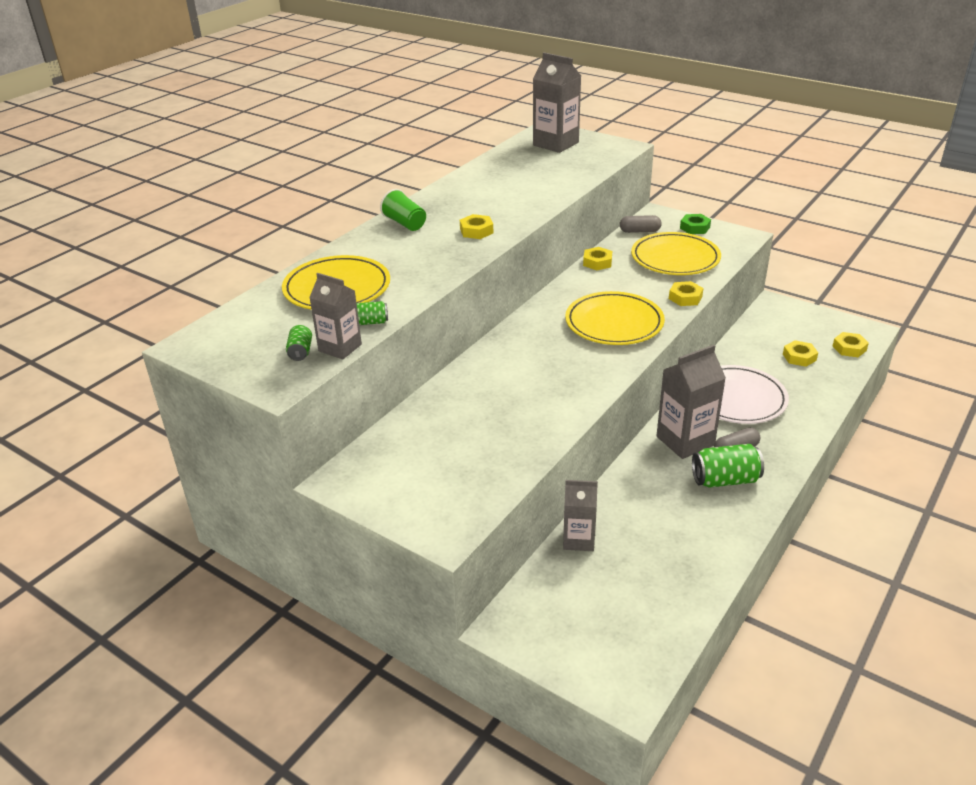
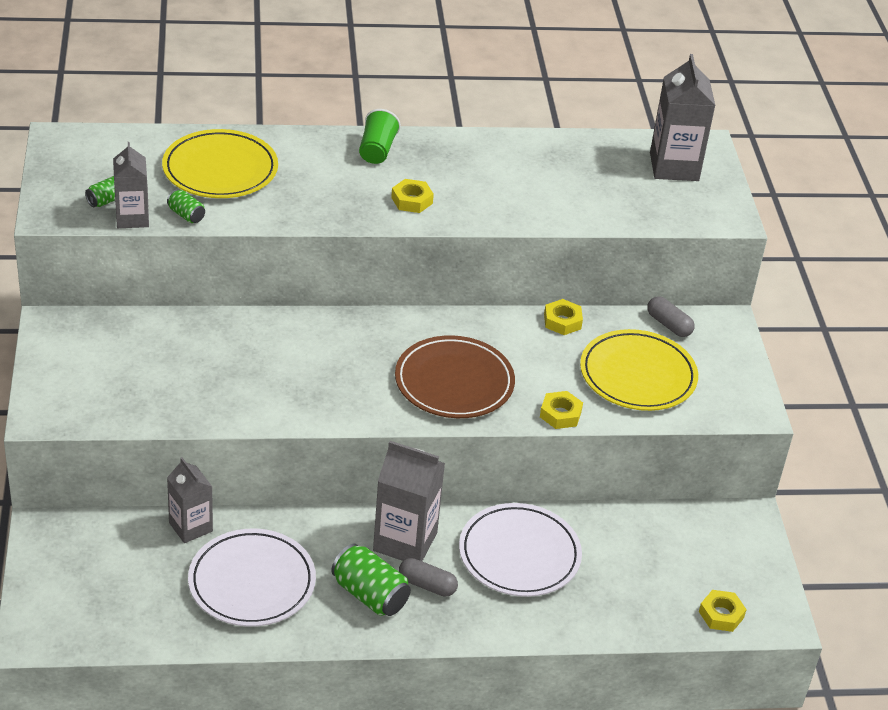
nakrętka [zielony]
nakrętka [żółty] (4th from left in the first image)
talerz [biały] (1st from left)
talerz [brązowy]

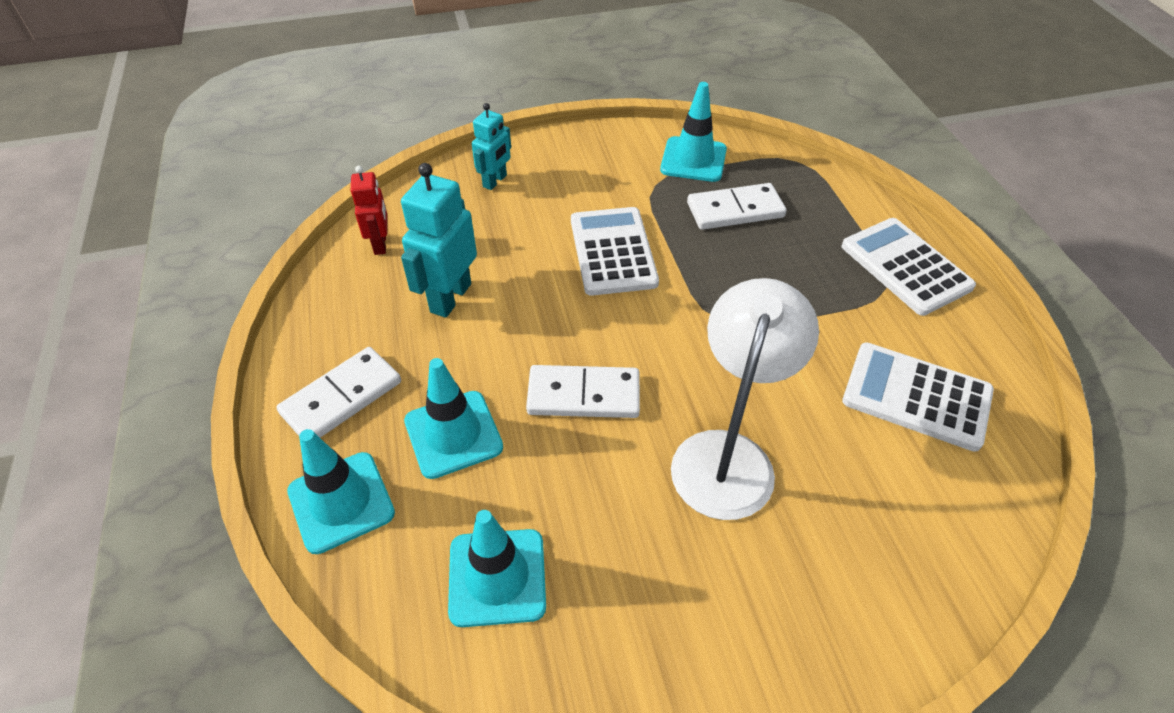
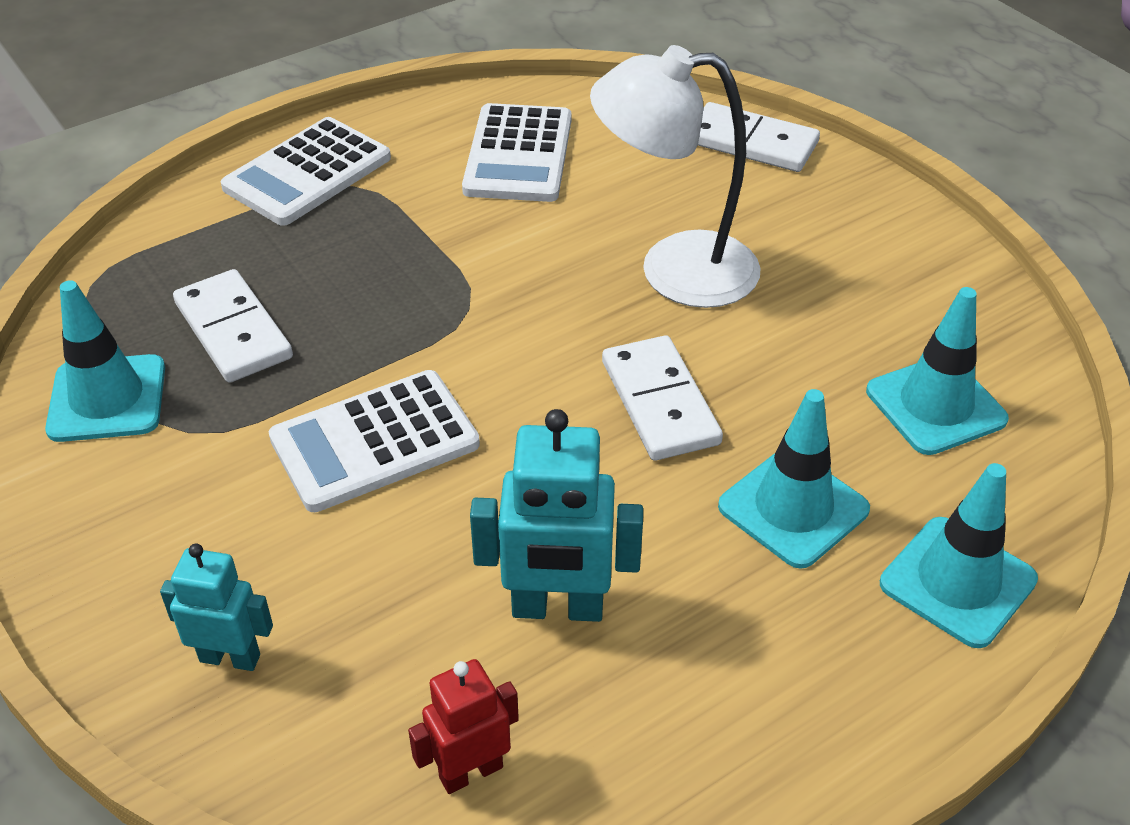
kostka domina [biały] (3rd from left)

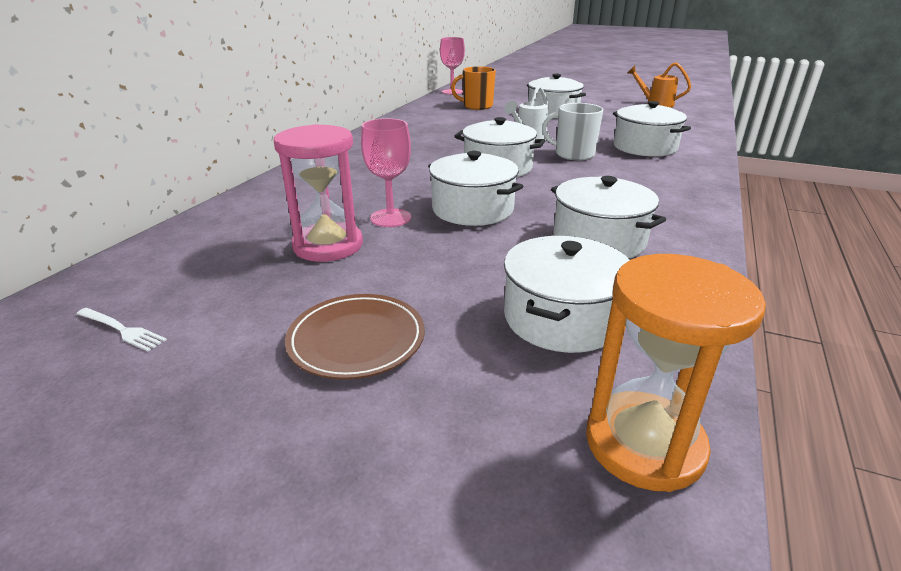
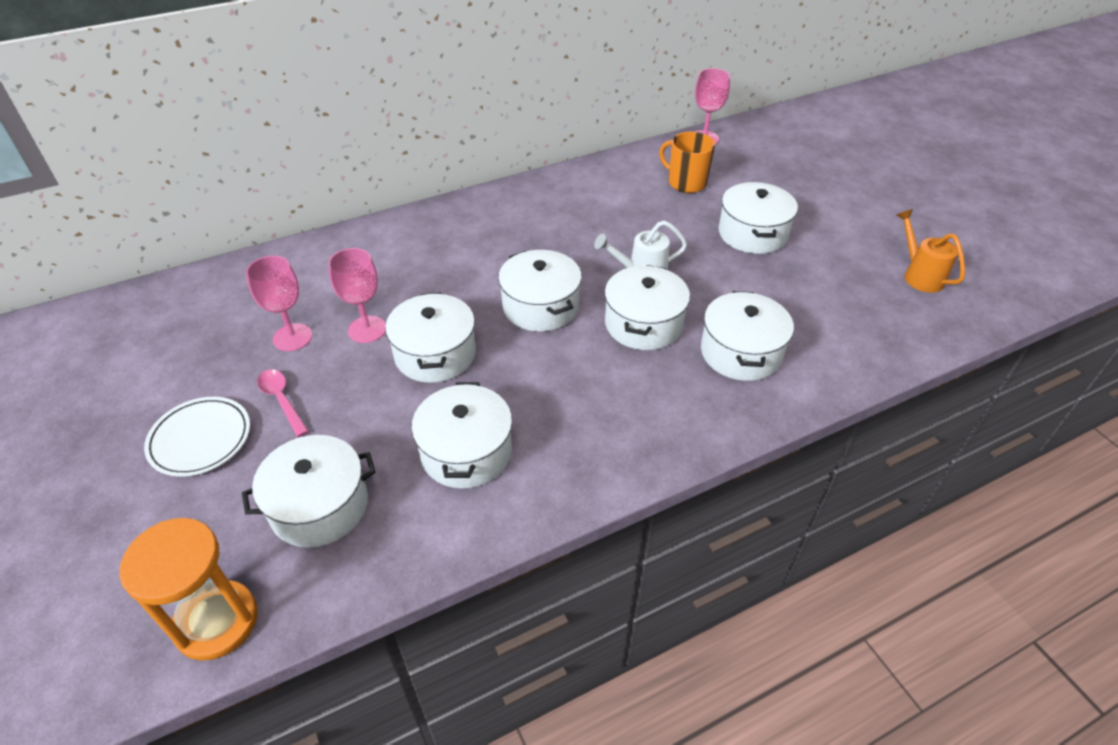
widelec [biały]
łyżka [różowy]
kielich [różowy] (1st from left)
garnek [biały] (5th from left)
talerz [biały]

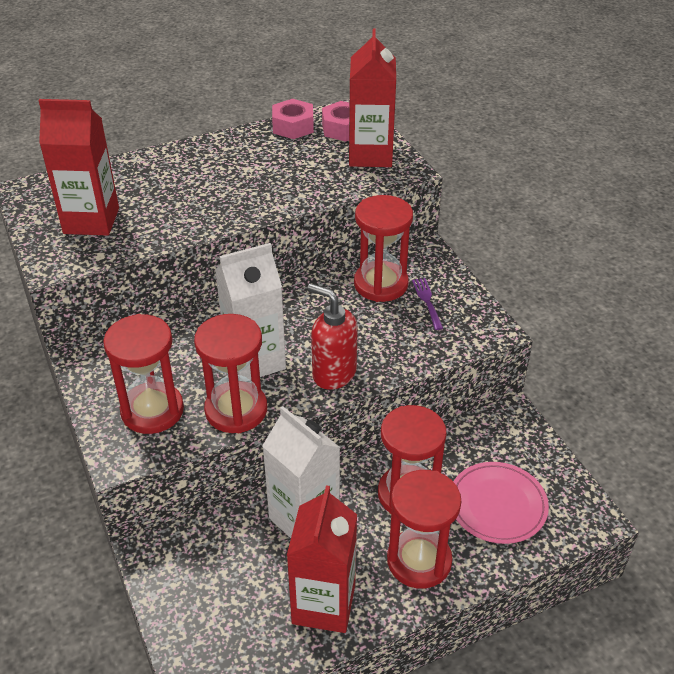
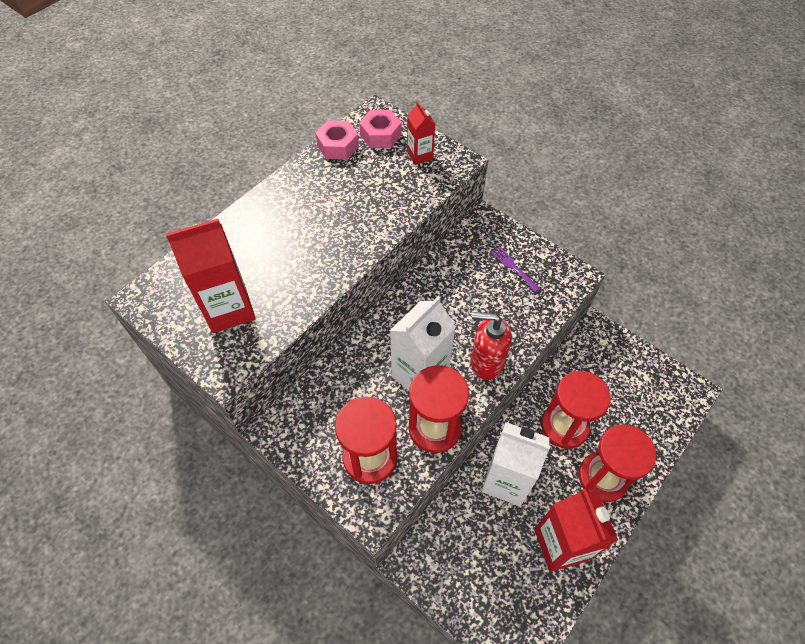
klepsydra [czerwony] (3rd from left in the first image)
talerz [różowy]
karton mleka [czerwony] (2nd from left)

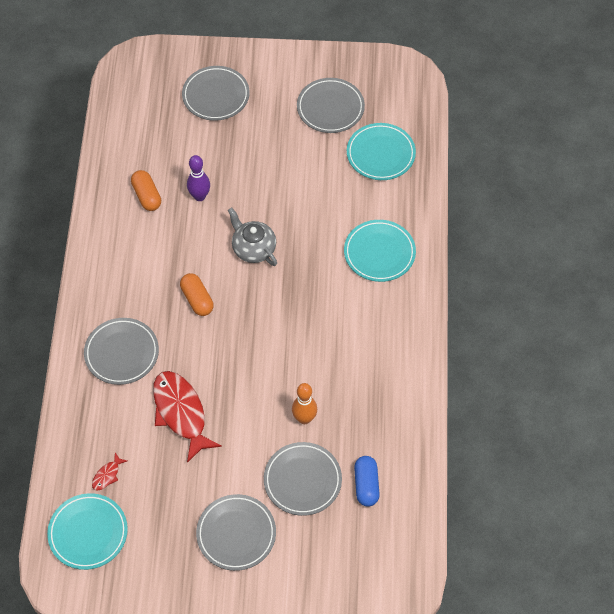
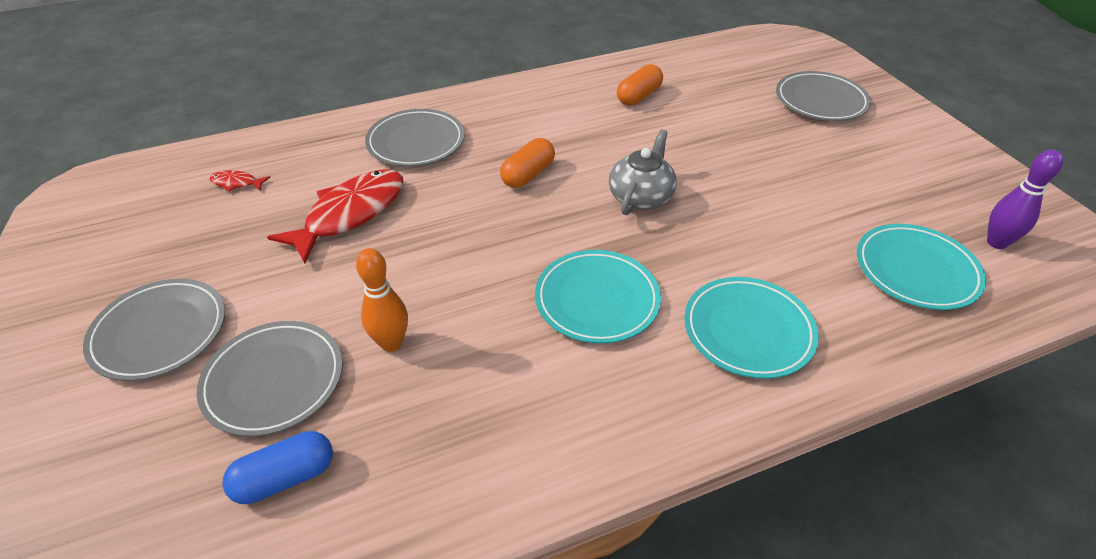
talerz [szary] (5th from left in the first image)
talerz [turkusowy] (1st from left)
kręgiel [fioletowy]

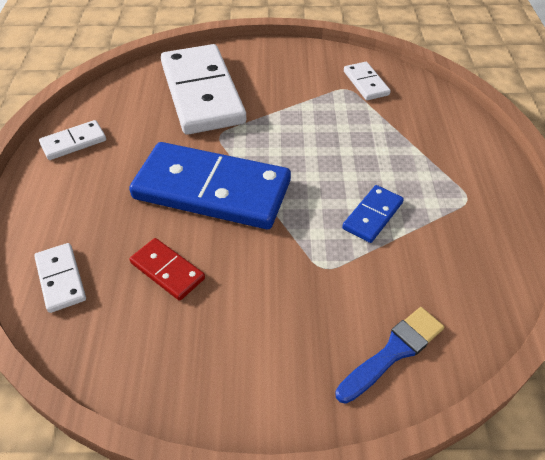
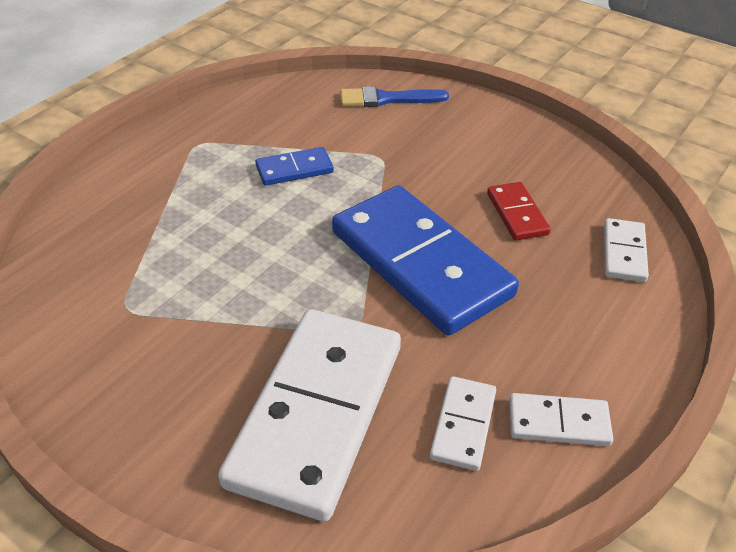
kostka domina [biały] (2nd from left)

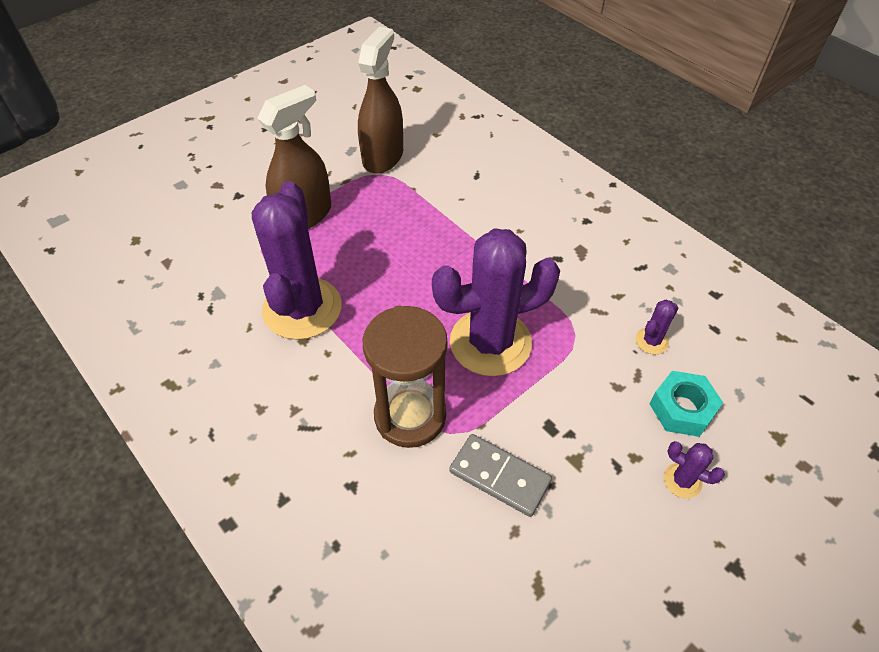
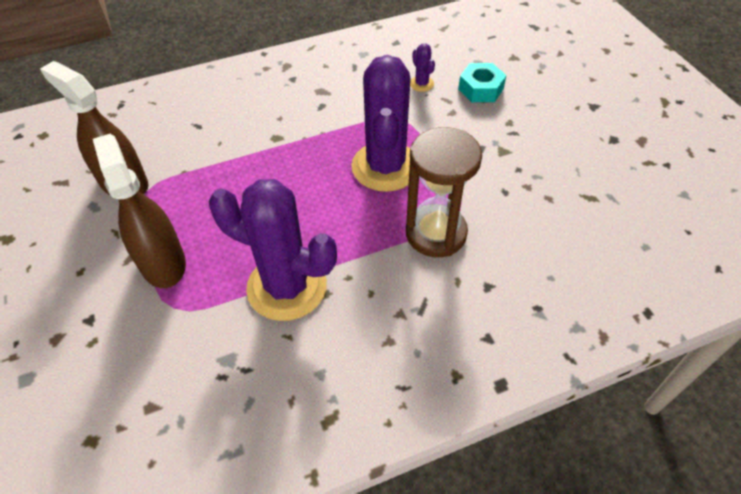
kostka domina [szary]
kaktus [fioletowy] (4th from left in the first image)

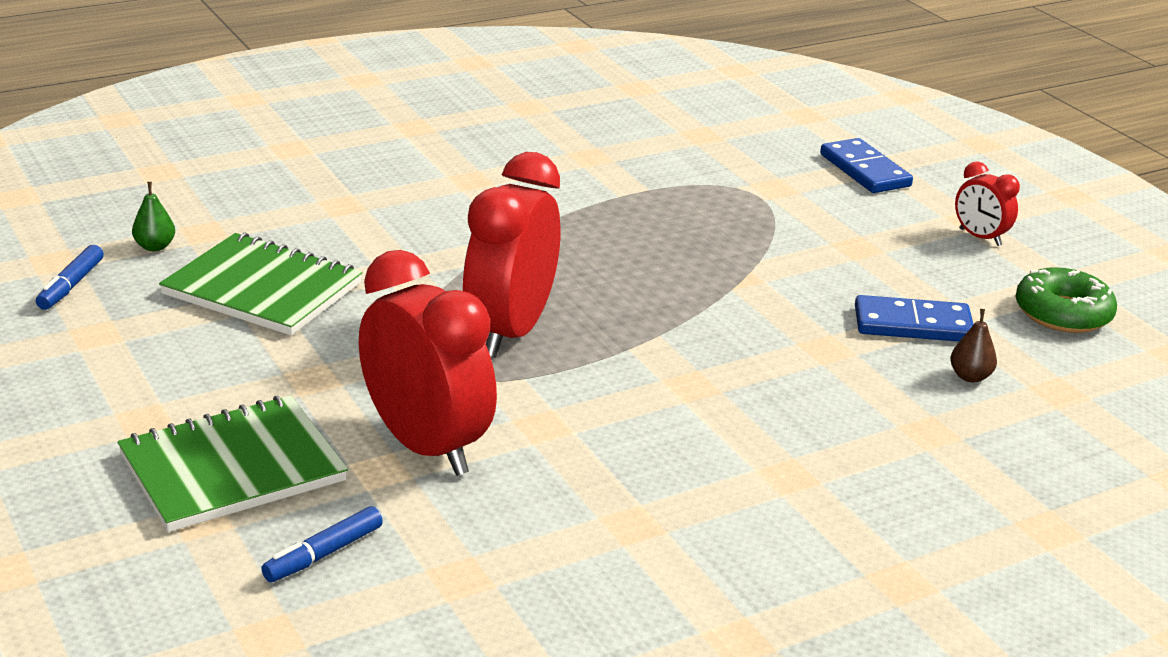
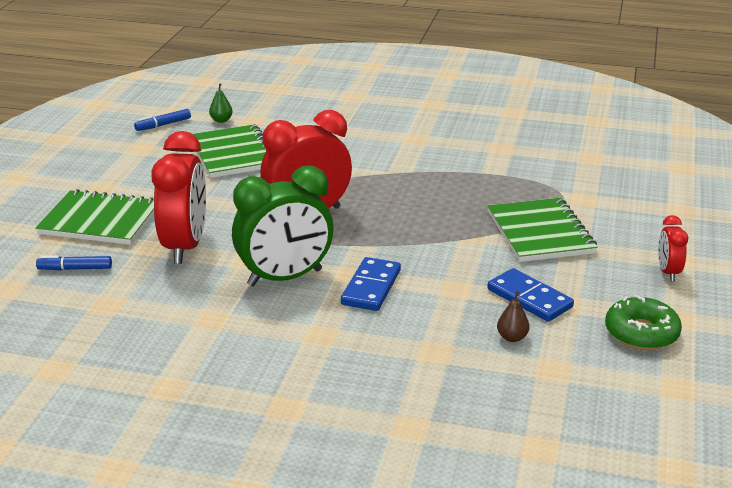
budzik [zielony]
zeszyt [zielony] (3rd from left)
kostka domina [niebieski] (1st from left)

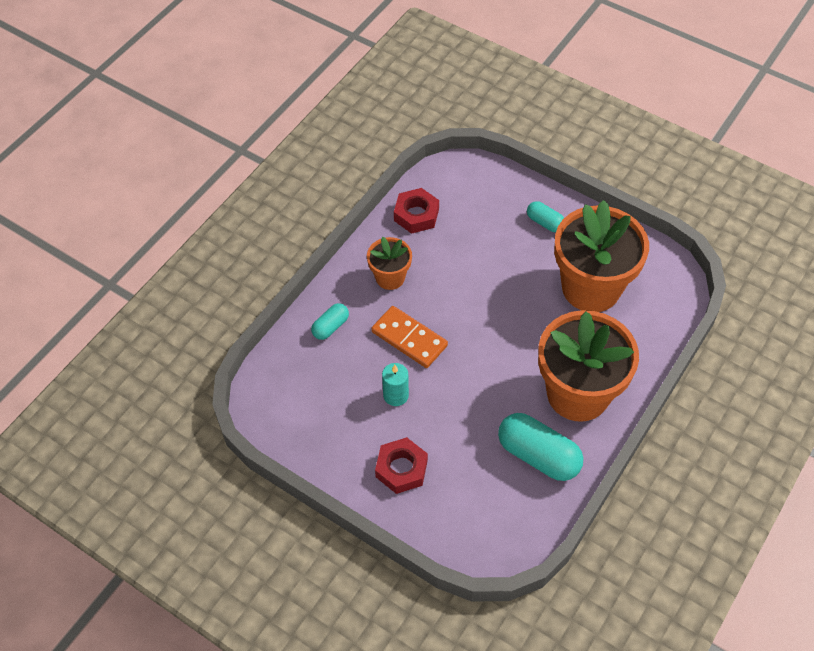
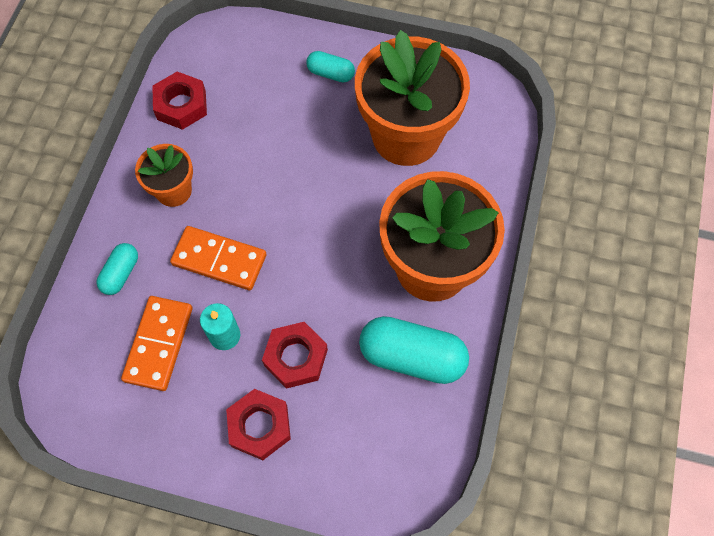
kostka domina [pomarańczowy] (1st from left)
nakrętka [czerwony] (3rd from left)

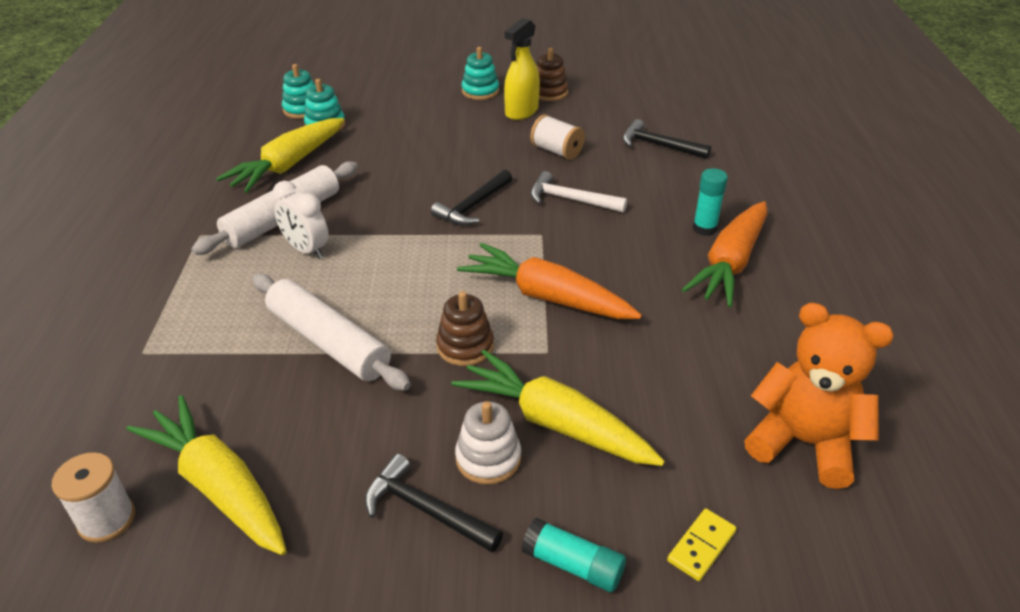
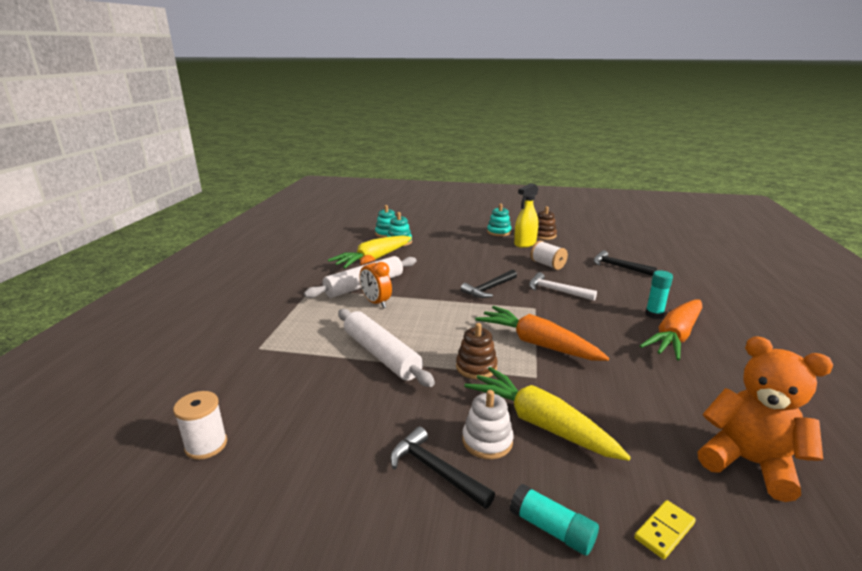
marchewka [żółty] (1st from left in the first image)
budzik [pomarańczowy]

